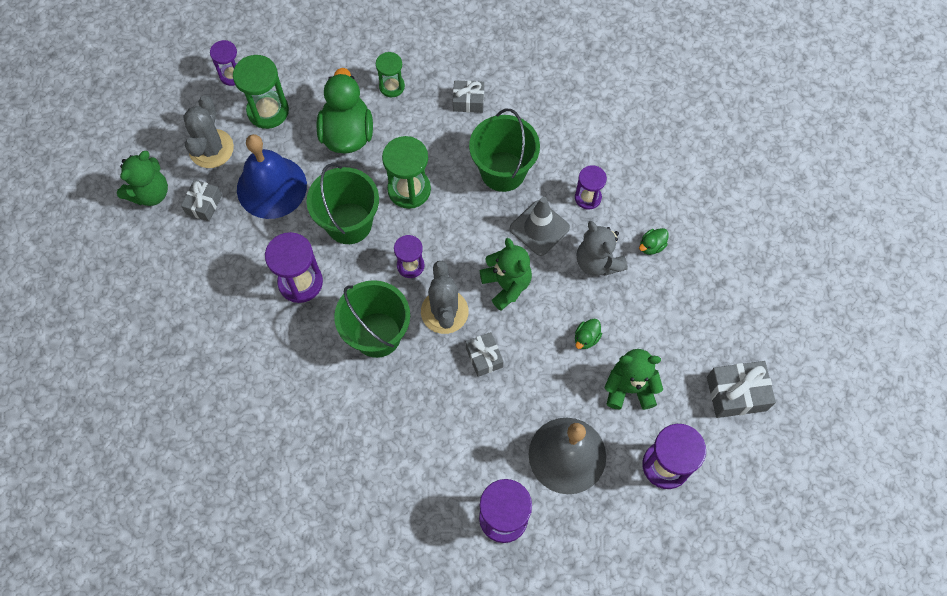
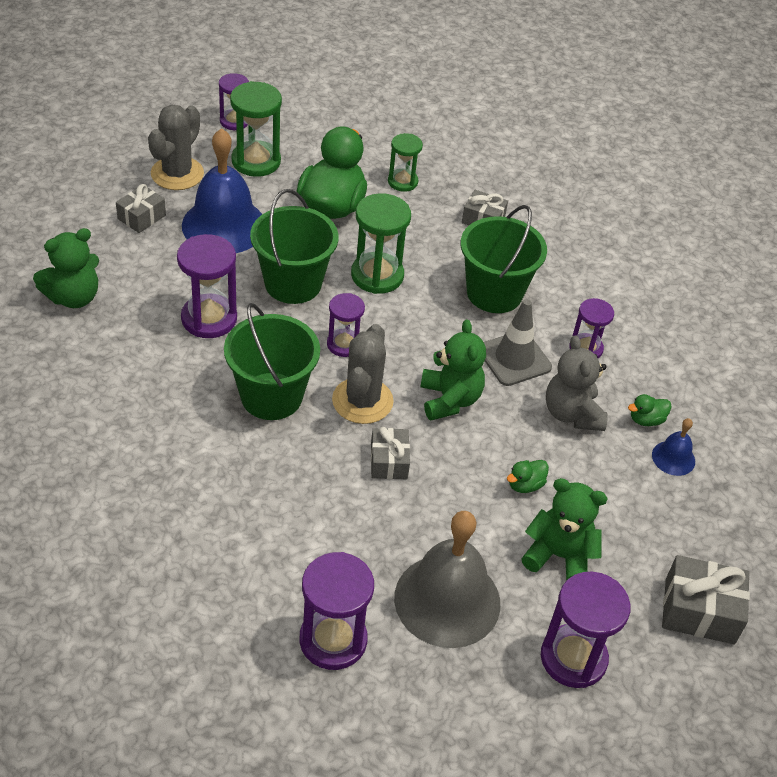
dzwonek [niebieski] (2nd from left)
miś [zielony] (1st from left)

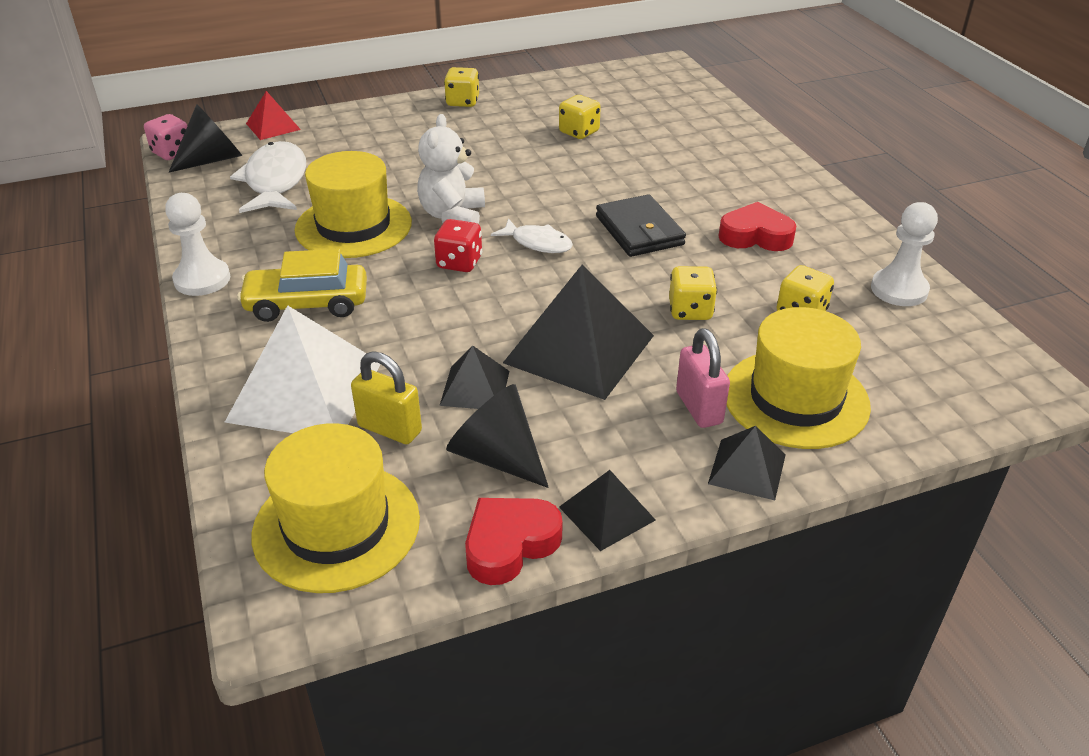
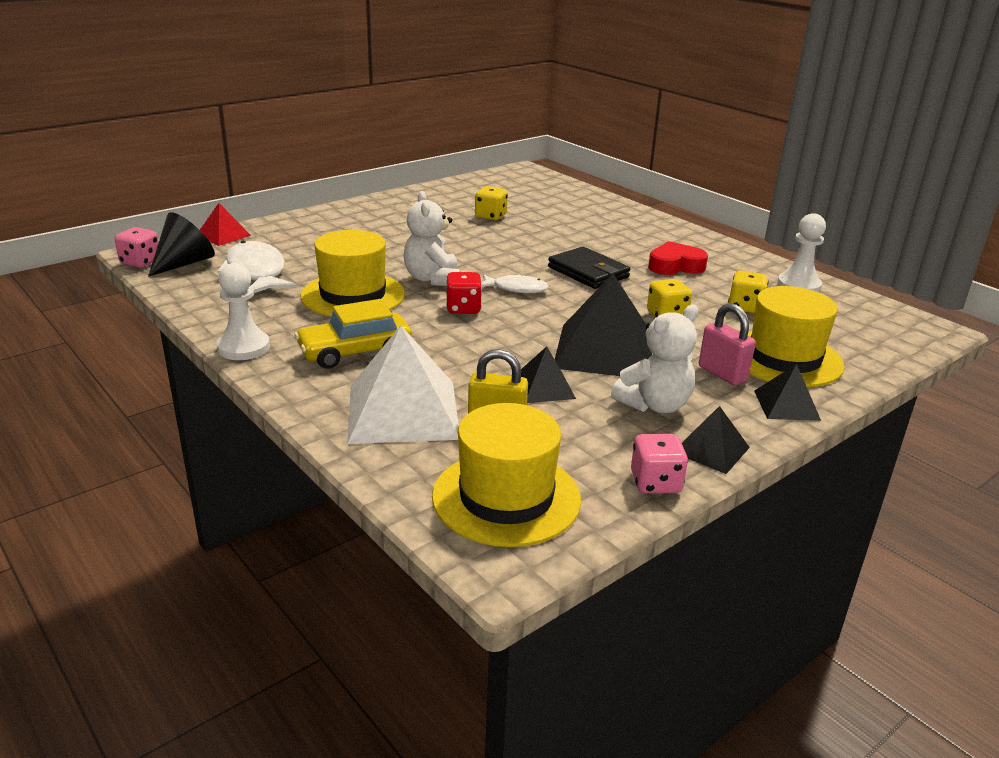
kostka do gry [żółty] (1st from left in the first image)
stożek [czarny] (2nd from left in the first image)
miś [biały] (2nd from left)
kostka do gry [różowy] (2nd from left)

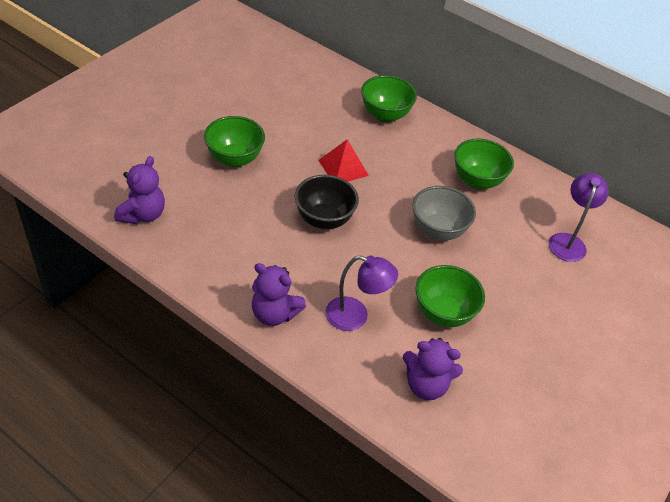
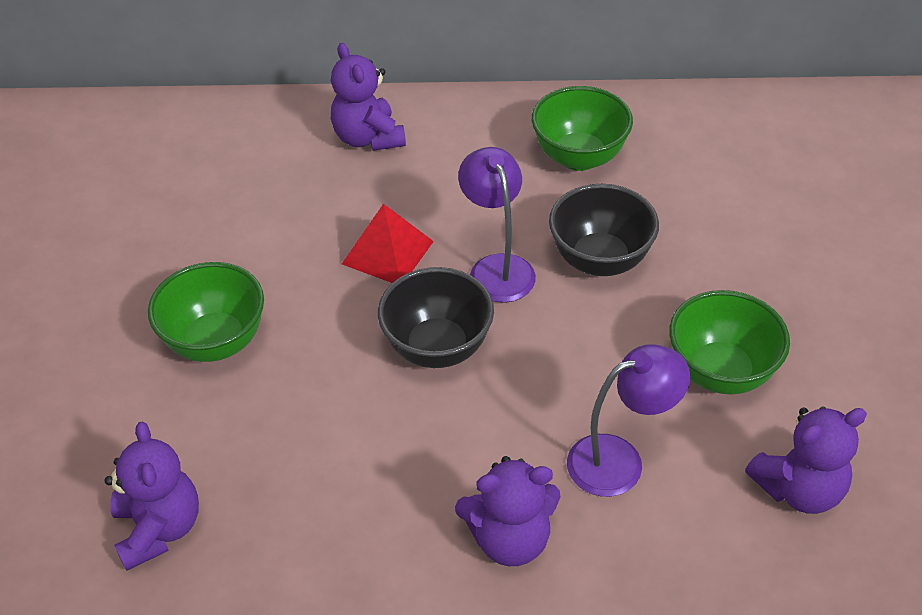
lampka [fioletowy] (1st from left)
miś [fioletowy] (2nd from left)
miska [czarny] (2nd from left)

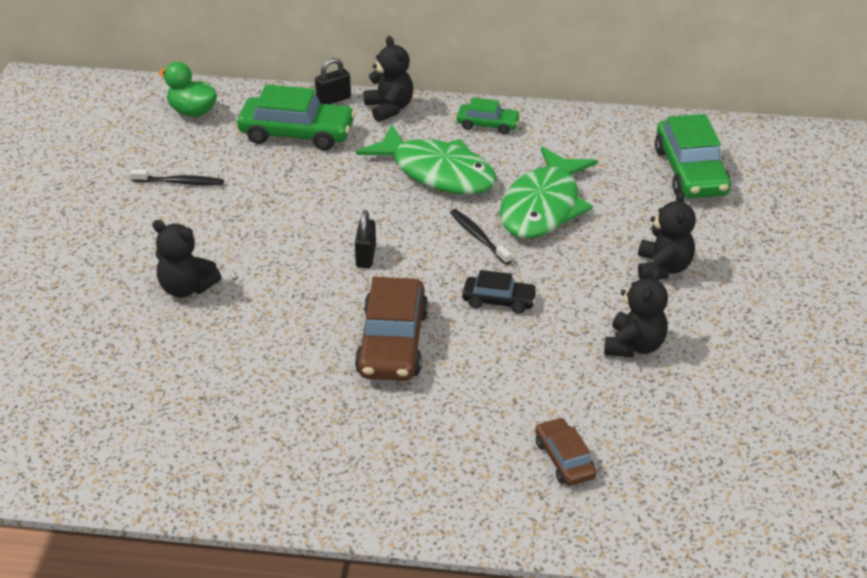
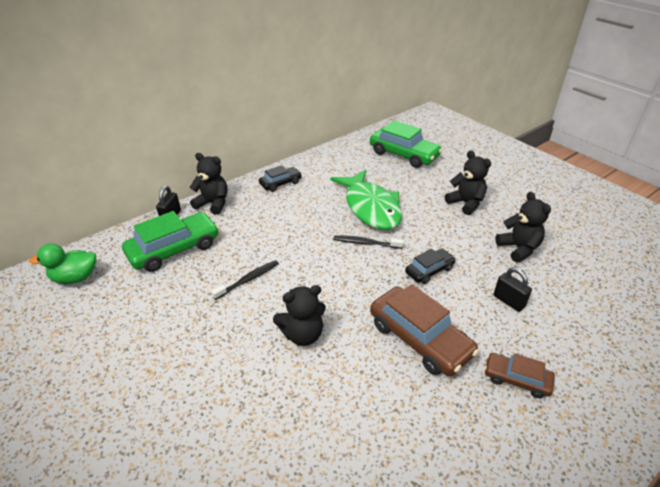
ryba [zielony] (1st from left in the first image)
szczoteczka do zębów [czarny] (1st from left)
miś [czarny] (2nd from left)
kłódka [czarny] (2nd from left)
samochód [brązowy] (2nd from left)
samochód [czarny] (1st from left)

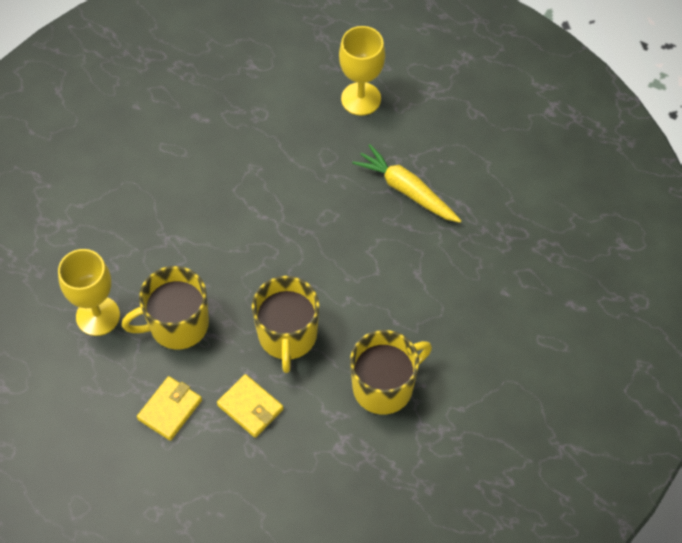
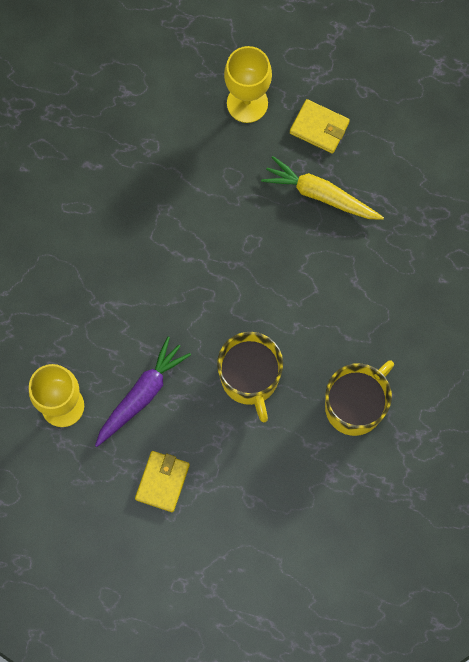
portfel [żółty] (2nd from left)
marchewka [fioletowy]

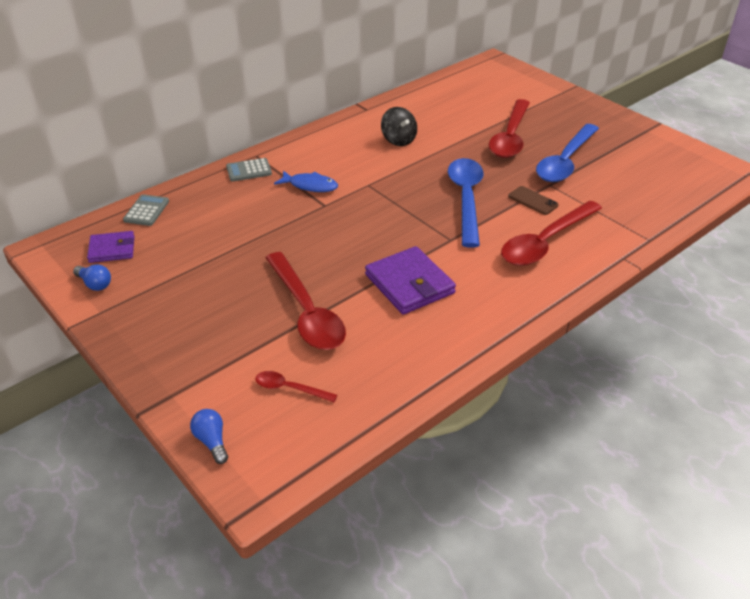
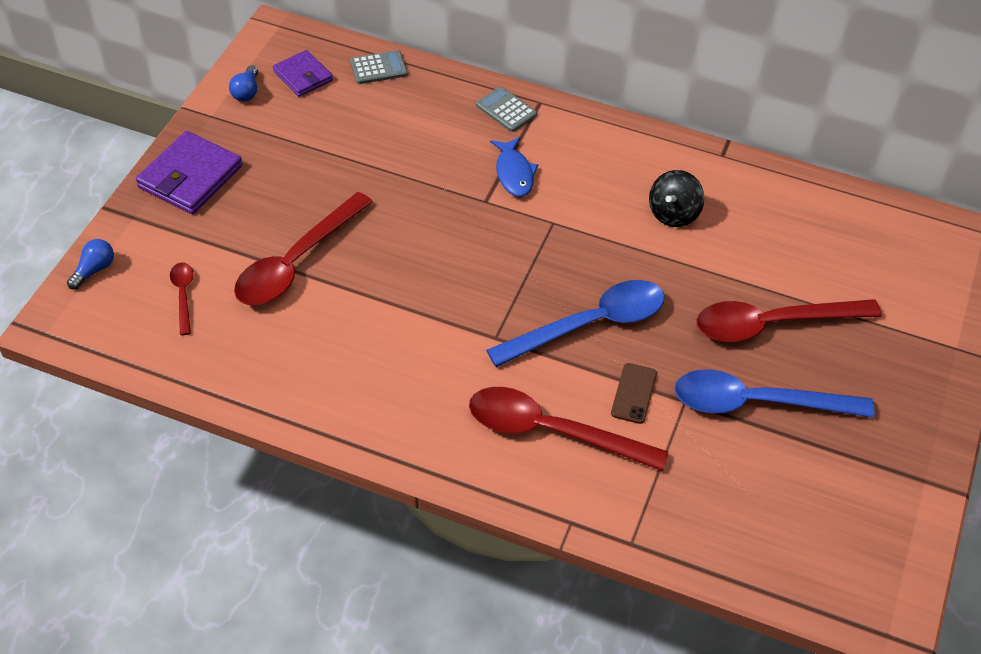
portfel [fioletowy] (1st from left)

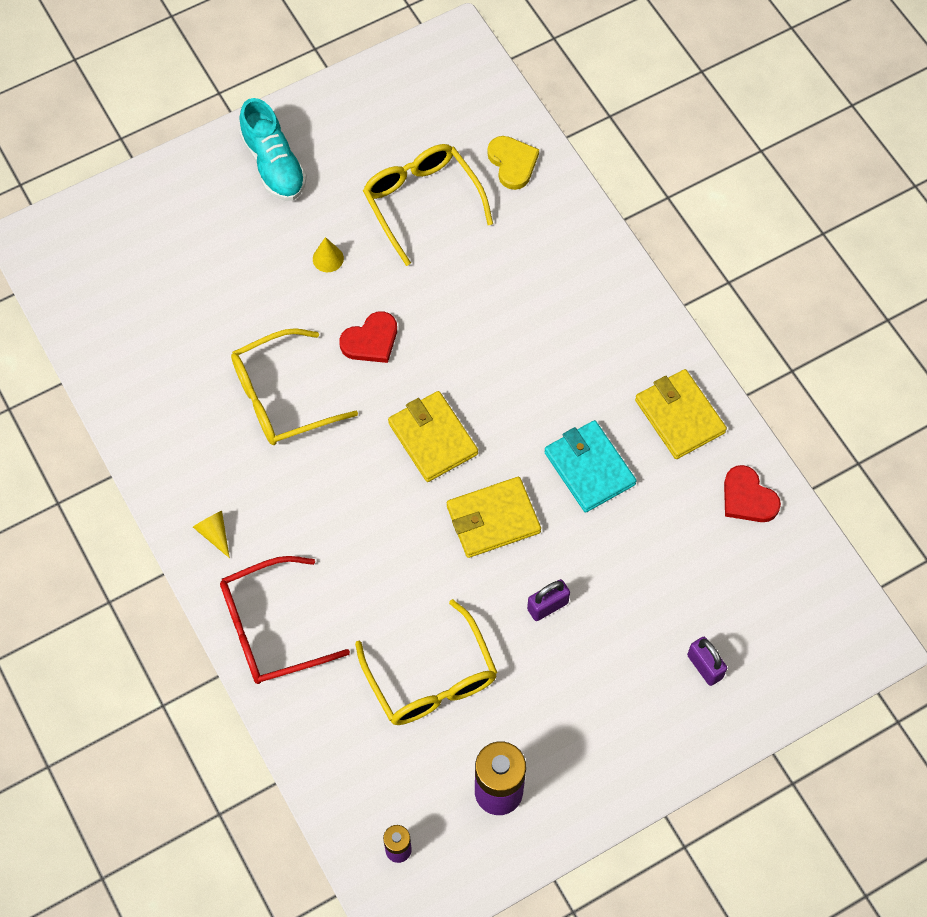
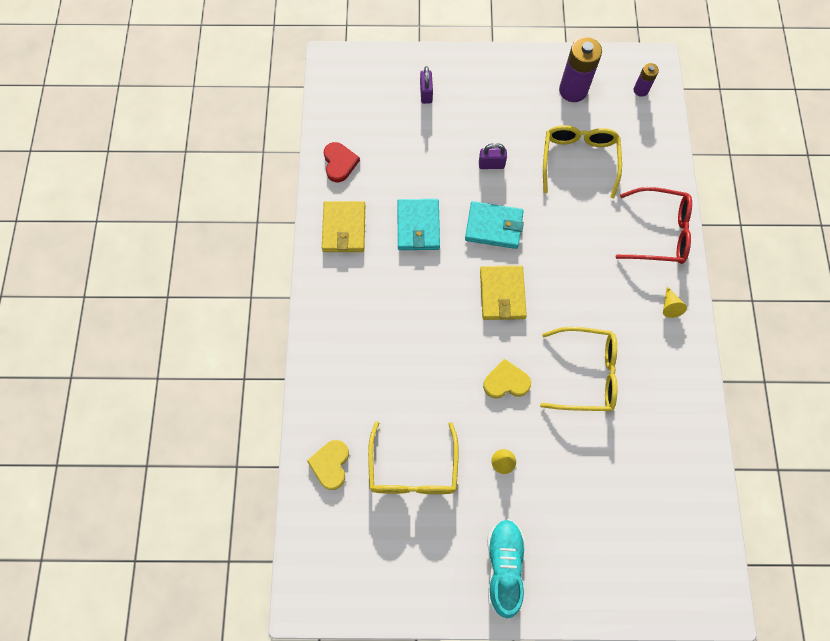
serce [żółty] (2nd from left)
portfel [turkusowy] (2nd from left)

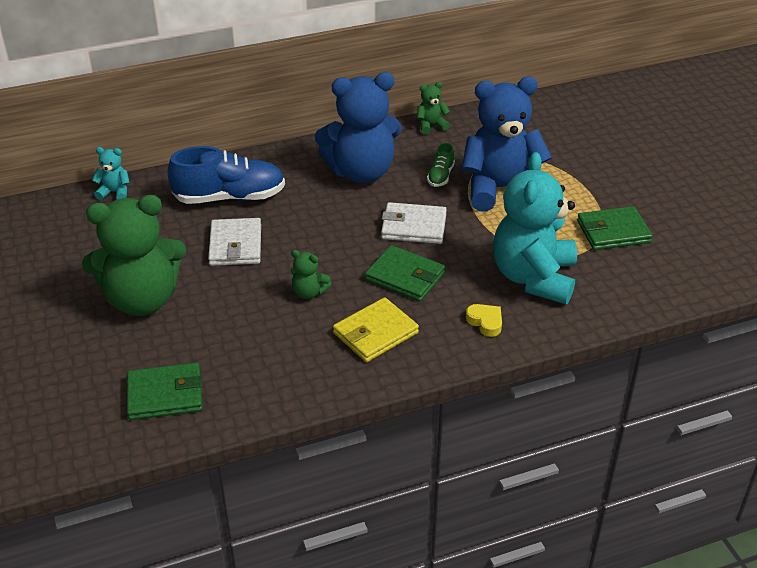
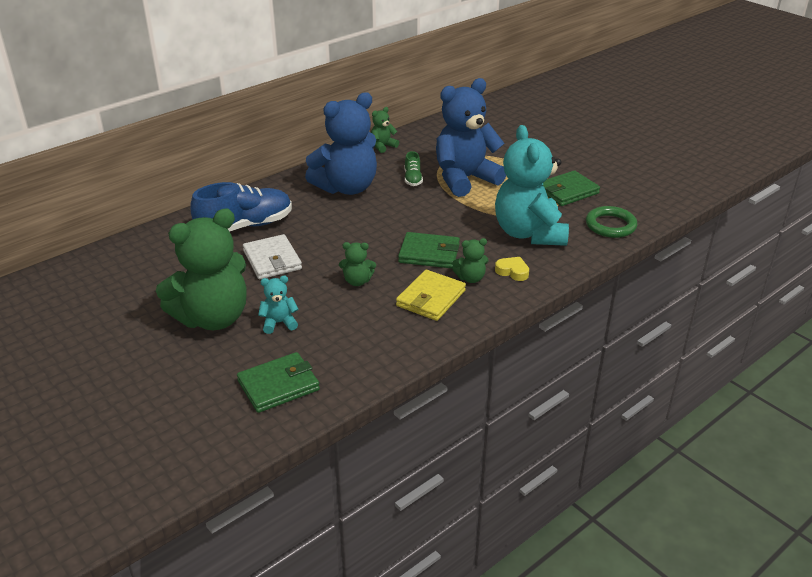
portfel [biały] (2nd from left in the first image)
miś [zielony] (4th from left)
pierścień [zielony]
miś [turkusowy] (1st from left)

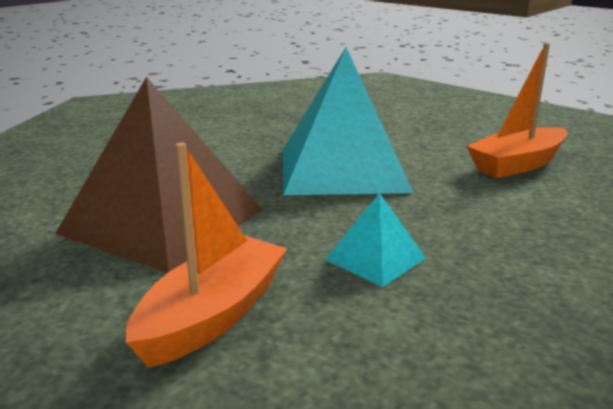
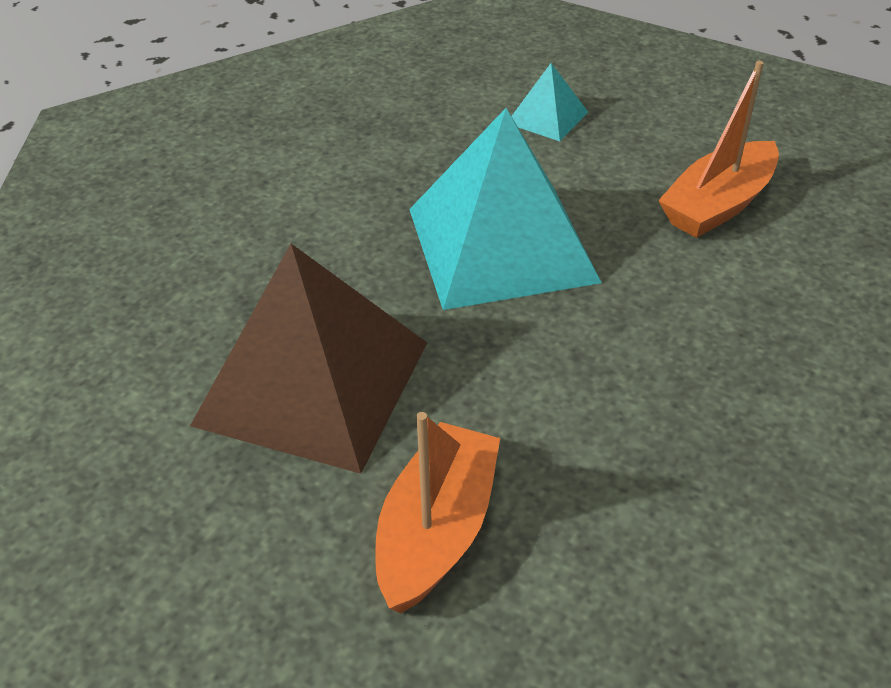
piramida [turkusowy] (2nd from left)

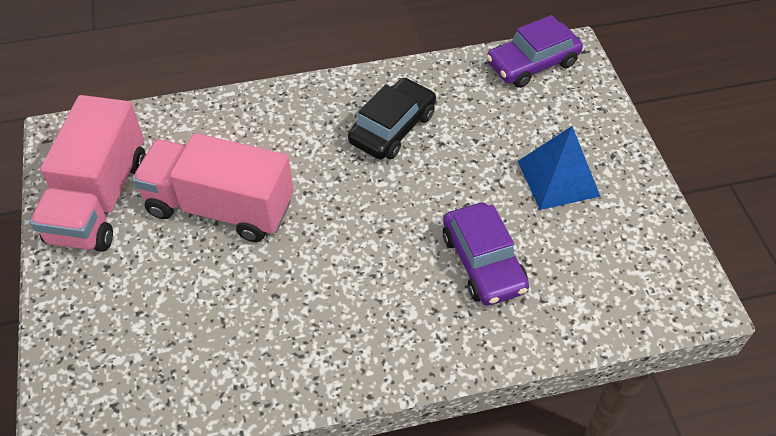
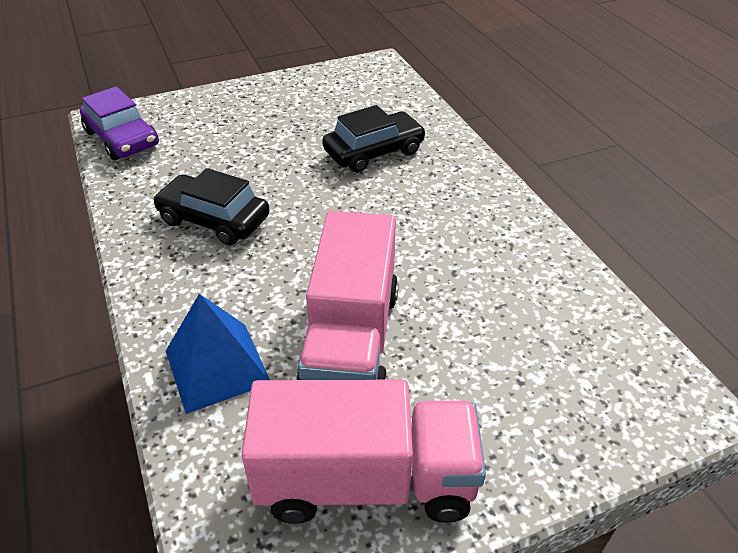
piramida [niebieski]
samochód [czarny] (2nd from left)

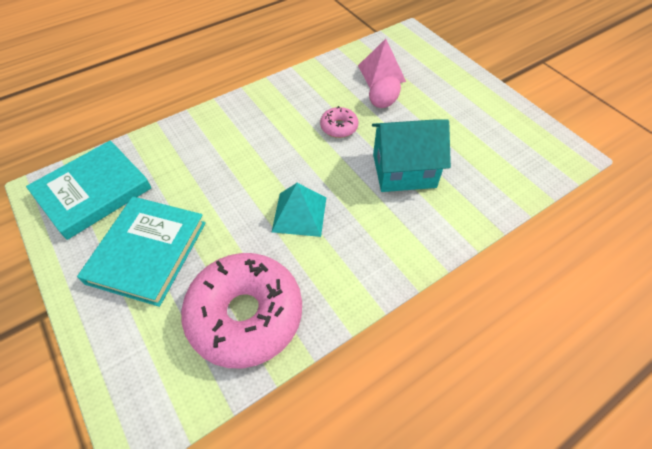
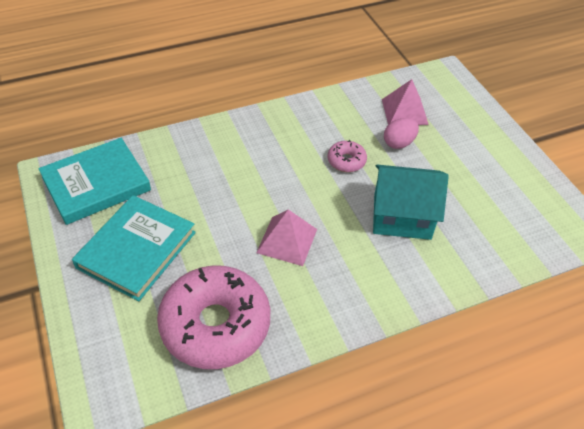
piramida [różowy] (1st from left)

